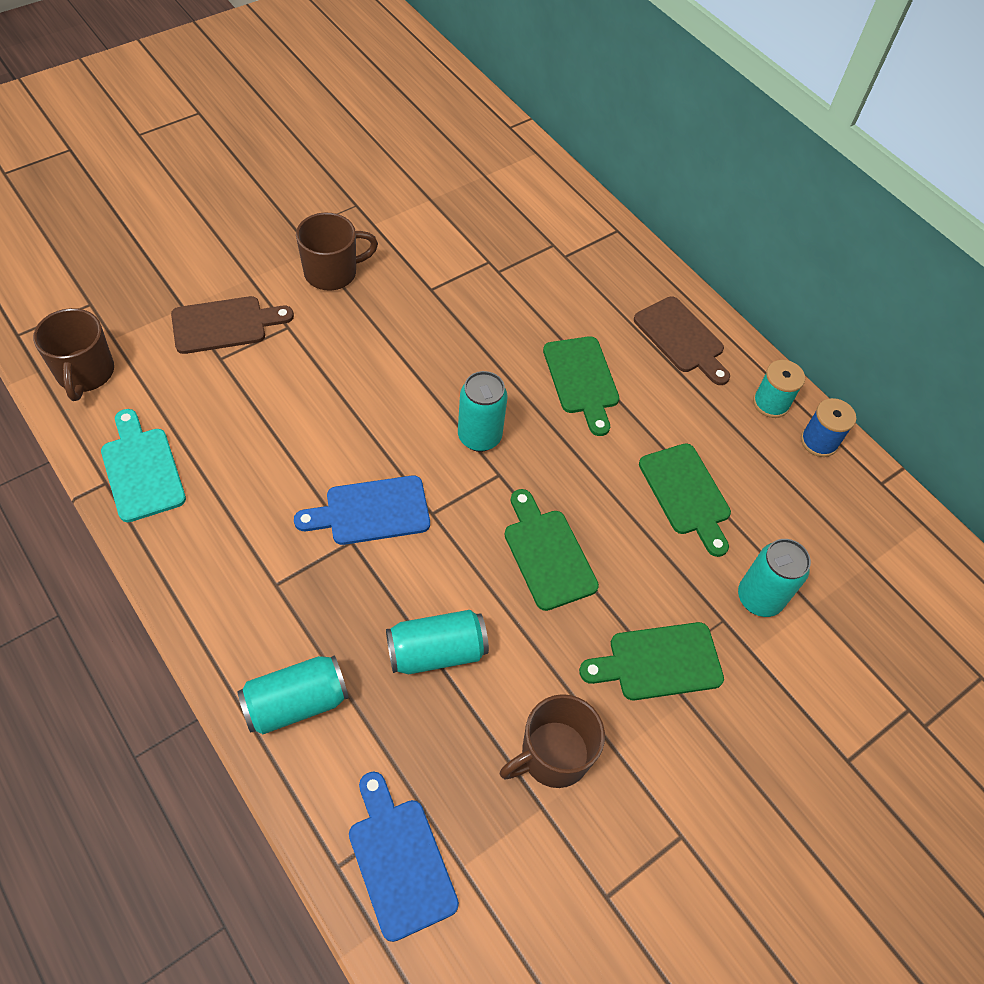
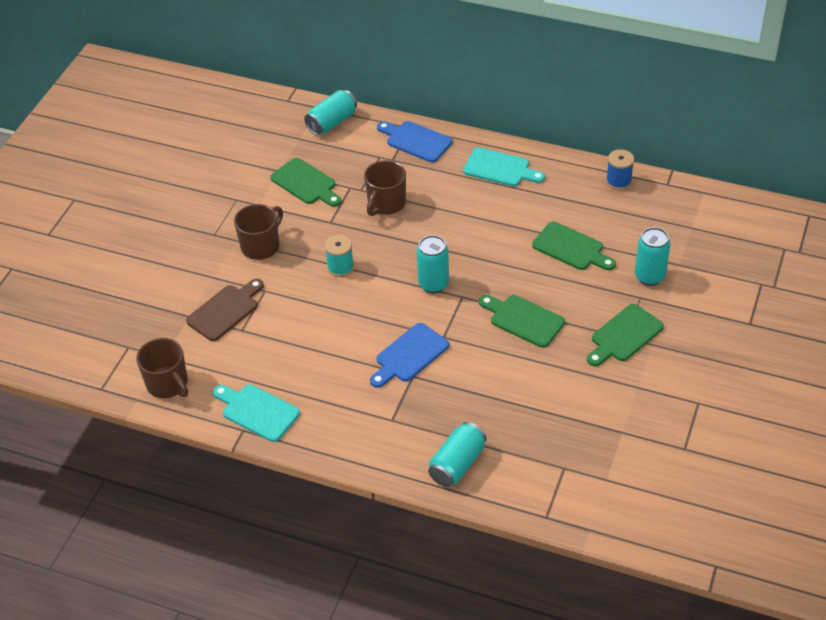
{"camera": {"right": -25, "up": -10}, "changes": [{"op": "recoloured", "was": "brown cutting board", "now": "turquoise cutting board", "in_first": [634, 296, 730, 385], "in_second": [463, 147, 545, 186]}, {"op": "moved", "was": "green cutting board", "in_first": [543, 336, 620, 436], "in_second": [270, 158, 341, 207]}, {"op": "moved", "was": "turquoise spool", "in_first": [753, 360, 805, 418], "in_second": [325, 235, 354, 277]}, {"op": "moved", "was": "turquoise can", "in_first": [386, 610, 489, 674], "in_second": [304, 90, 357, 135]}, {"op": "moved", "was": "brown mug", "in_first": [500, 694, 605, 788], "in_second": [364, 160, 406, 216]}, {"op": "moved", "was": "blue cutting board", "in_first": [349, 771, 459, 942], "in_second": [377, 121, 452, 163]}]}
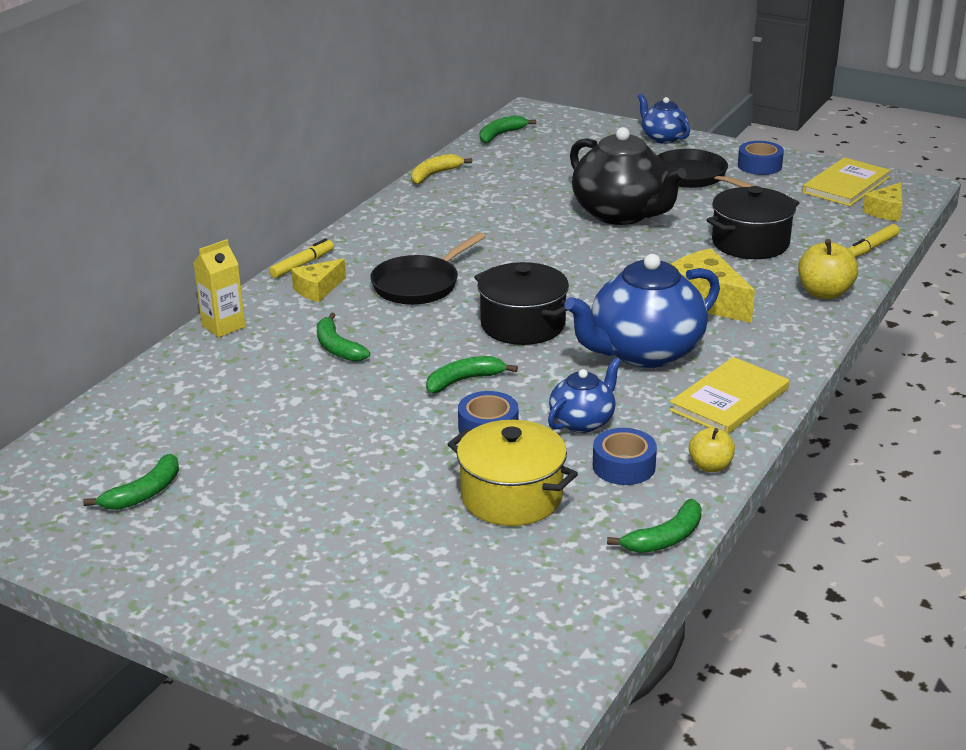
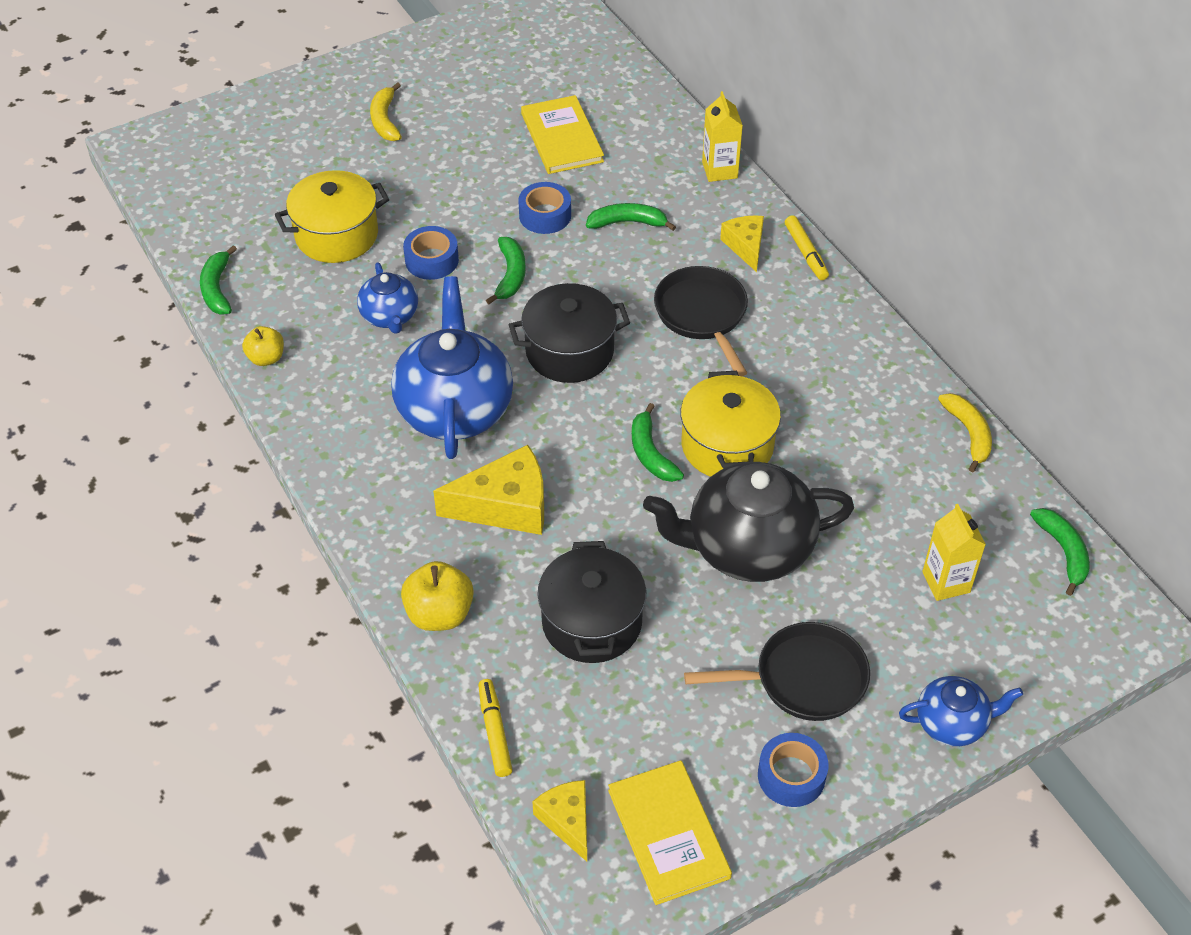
{"camera": {"right": 120, "up": 20}, "changes": [{"op": "moved", "was": "yellow book", "in_first": [669, 357, 789, 434], "in_second": [521, 95, 604, 174]}, {"op": "moved", "was": "blue tape", "in_first": [593, 428, 657, 485], "in_second": [518, 182, 571, 234]}, {"op": "moved", "was": "green banana", "in_first": [83, 454, 179, 510], "in_second": [632, 403, 684, 482]}, {"op": "added", "now": "yellow banana", "in_second": [370, 82, 402, 141]}, {"op": "added", "now": "yellow pot", "in_second": [681, 371, 781, 477]}, {"op": "added", "now": "yellow carton", "in_second": [922, 504, 986, 601]}]}
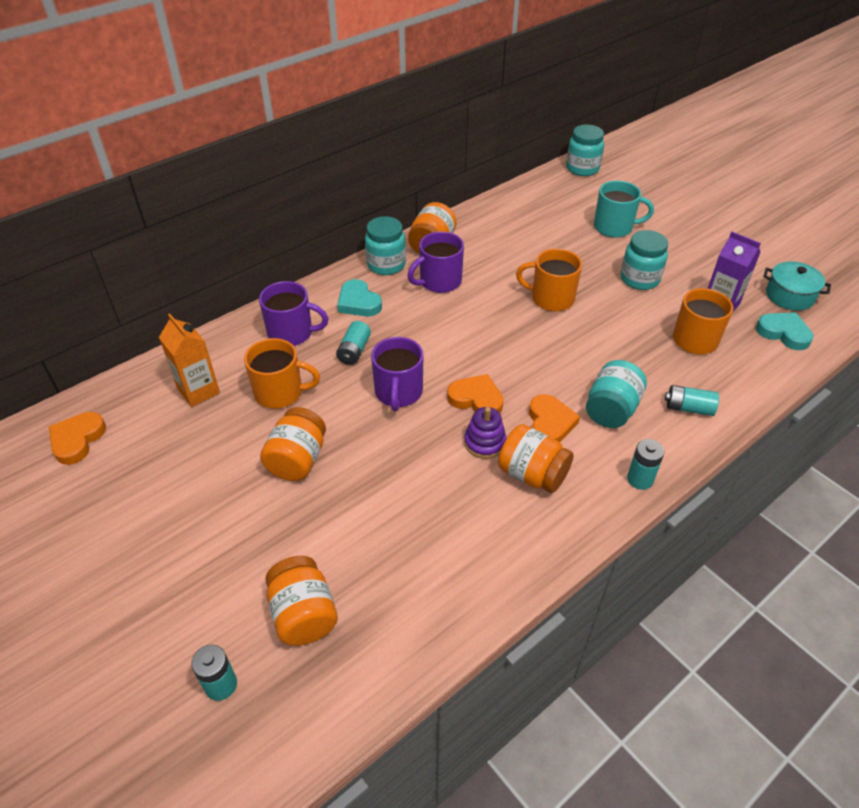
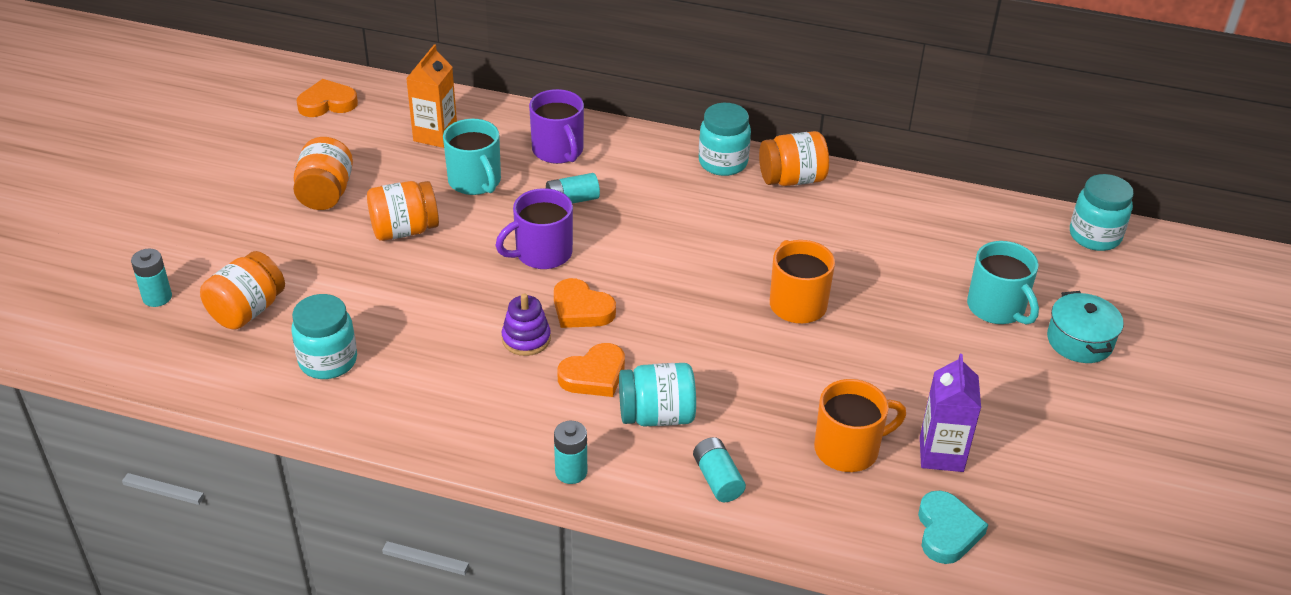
{"camera": {"right": 55, "up": -5}, "changes": [{"op": "moved", "was": "turquoise jar", "in_first": [621, 230, 668, 290], "in_second": [291, 294, 357, 379]}, {"op": "removed", "was": "purple mug", "in_first": [408, 232, 464, 293]}, {"op": "moved", "was": "turquoise pot", "in_first": [763, 261, 831, 311], "in_second": [1047, 291, 1124, 363]}, {"op": "removed", "was": "turquoise heart", "in_first": [337, 279, 382, 316]}, {"op": "recoloured", "was": "orange mug", "now": "turquoise mug", "in_first": [244, 338, 320, 409], "in_second": [443, 119, 501, 195]}, {"op": "turned", "was": "orange heart", "in_first": [447, 374, 504, 413], "in_second": [554, 278, 616, 328], "clockwise": 135}, {"op": "moved", "was": "orange jar", "in_first": [498, 424, 574, 493], "in_second": [293, 137, 353, 210]}]}
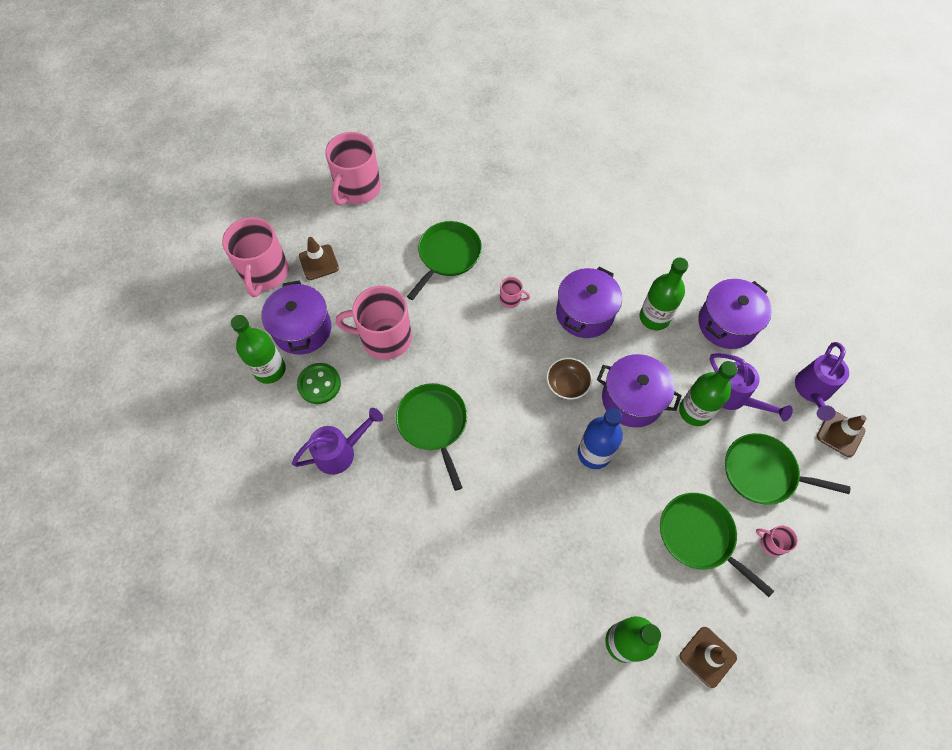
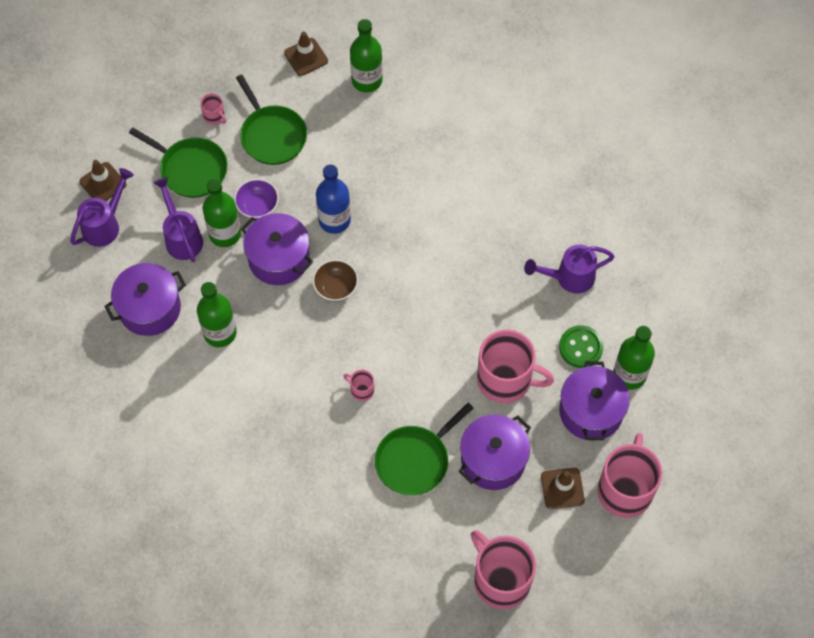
{"camera": {"right": -165, "up": 0}, "changes": [{"op": "turned", "was": "pink mug", "in_first": [325, 132, 381, 206], "in_second": [471, 530, 536, 610], "clockwise": -75}, {"op": "moved", "was": "purple pot", "in_first": [556, 267, 622, 338], "in_second": [459, 414, 531, 490]}, {"op": "removed", "was": "green pan", "in_first": [396, 383, 467, 491]}, {"op": "added", "now": "purple bowl", "in_second": [234, 179, 279, 219]}]}
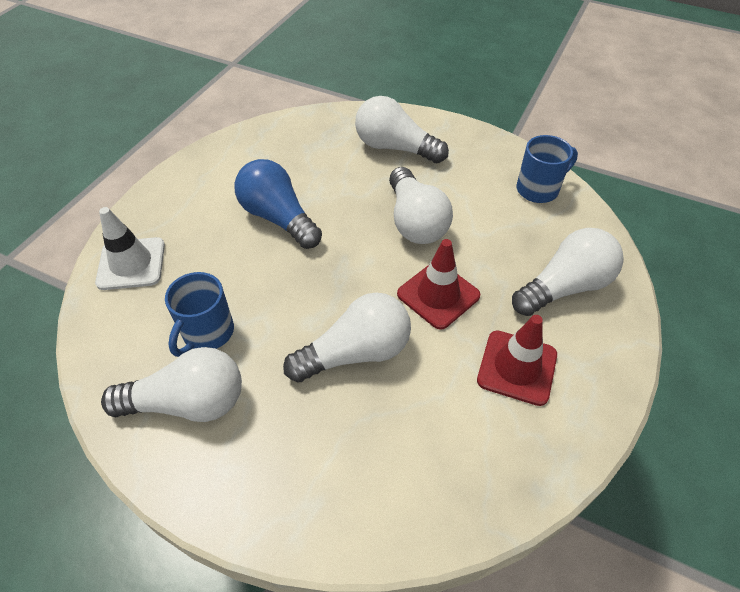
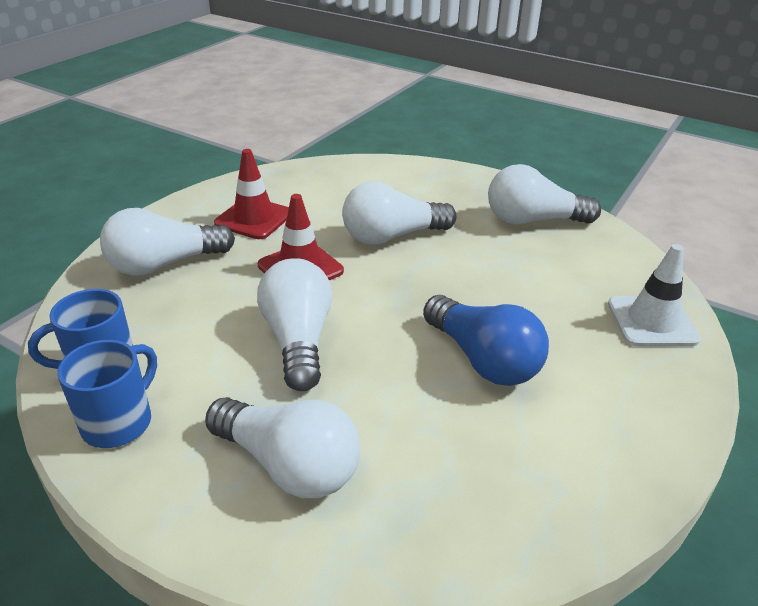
{"camera": {"right": -175, "up": -15}, "changes": [{"op": "moved", "was": "blue mug", "in_first": [165, 272, 234, 357], "in_second": [57, 340, 157, 448]}]}
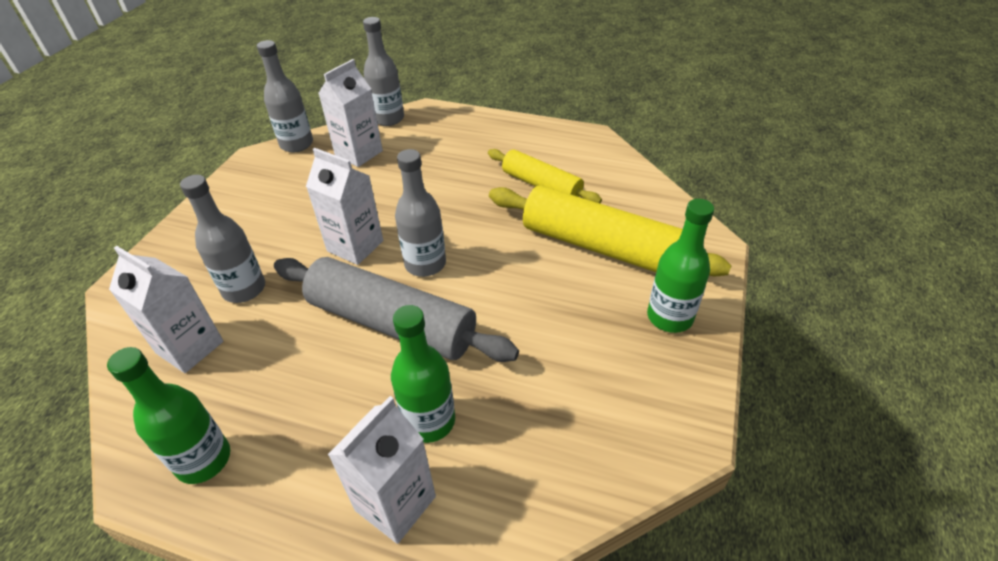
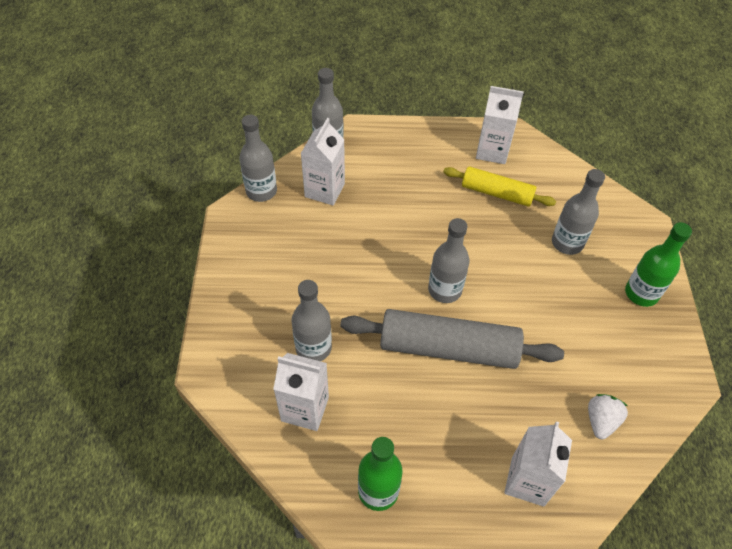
{"camera": {"right": -20, "up": 10}, "changes": [{"op": "moved", "was": "white carton", "in_first": [306, 148, 383, 265], "in_second": [476, 86, 524, 164]}, {"op": "replaced", "was": "yellow rolling pin", "now": "grey bottle", "in_first": [489, 186, 732, 276], "in_second": [552, 169, 605, 255]}, {"op": "removed", "was": "green bottle", "in_first": [391, 305, 455, 443]}, {"op": "added", "now": "white strawberry", "in_second": [588, 394, 628, 439]}]}
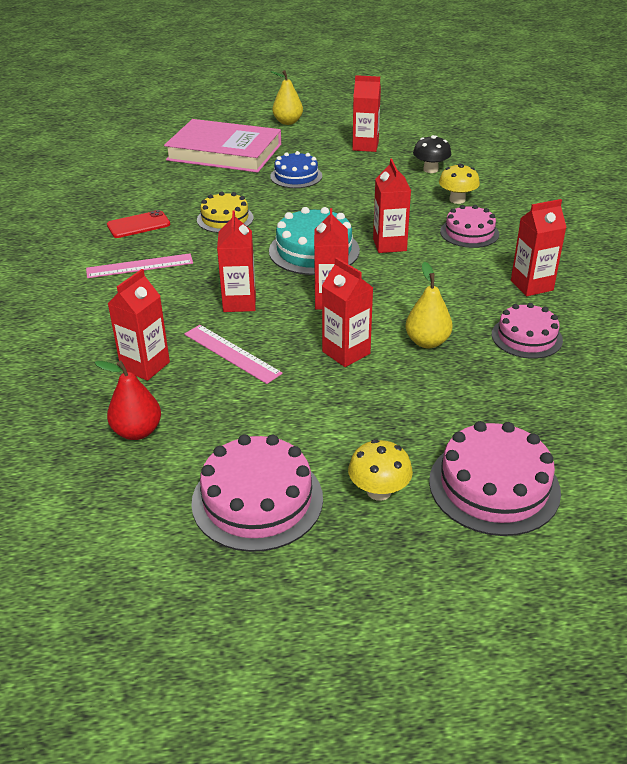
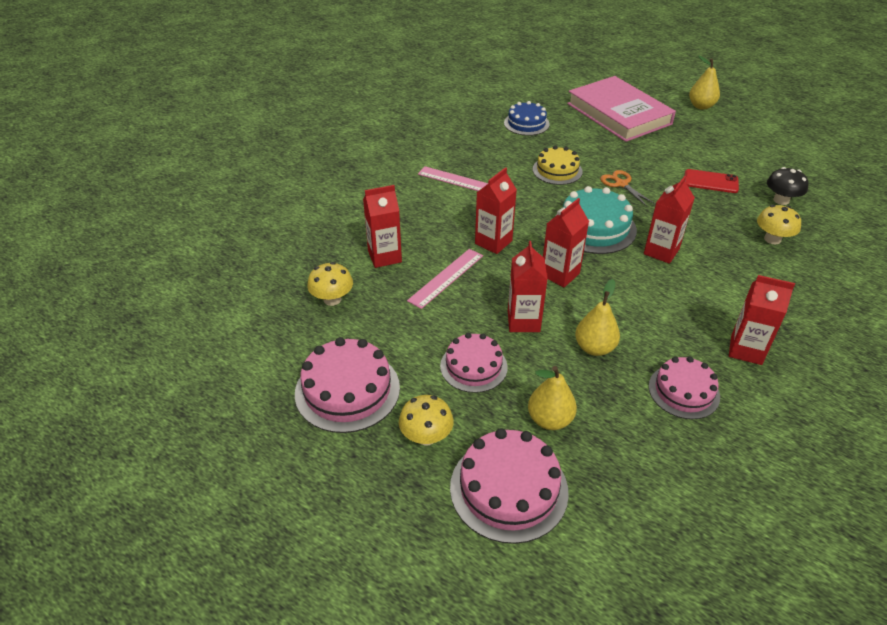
{"camera": {"right": 40, "up": 5}, "changes": [{"op": "removed", "was": "red carton", "in_first": [352, 75, 381, 152]}, {"op": "moved", "was": "blue cake", "in_first": [270, 151, 322, 188], "in_second": [504, 101, 550, 136]}, {"op": "moved", "was": "pink cake", "in_first": [440, 205, 499, 248], "in_second": [440, 333, 508, 393]}, {"op": "moved", "was": "red phone", "in_first": [107, 210, 170, 238], "in_second": [685, 169, 739, 193]}, {"op": "turned", "was": "pink ruler", "in_first": [184, 325, 283, 384], "in_second": [407, 249, 483, 309], "clockwise": 45}, {"op": "replaced", "was": "red pear", "now": "yellow mushroom", "in_first": [95, 361, 161, 440], "in_second": [307, 262, 353, 306]}, {"op": "added", "now": "orange scissors", "in_second": [600, 170, 656, 206]}, {"op": "added", "now": "yellow pear", "in_second": [528, 366, 577, 430]}]}
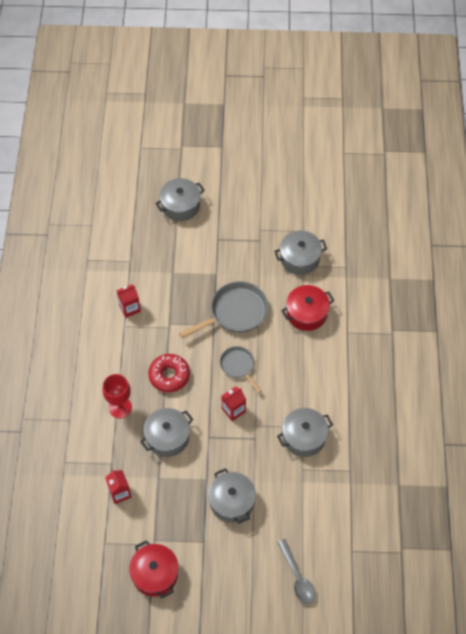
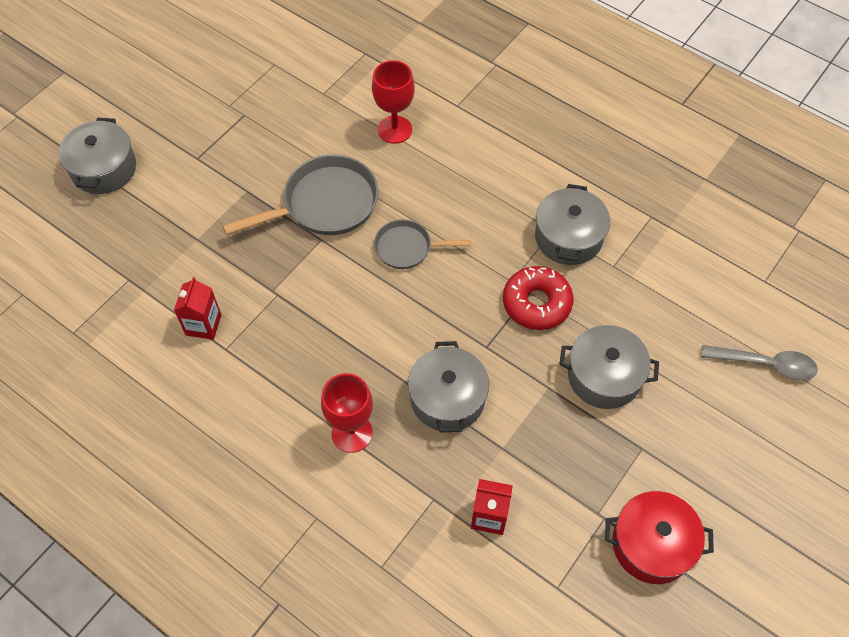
{"camera": {"right": -55, "up": 0}, "changes": [{"op": "removed", "was": "grey pot", "in_first": [274, 230, 327, 275]}, {"op": "turned", "was": "grey pan", "in_first": [179, 281, 268, 338], "in_second": [223, 155, 378, 235], "clockwise": 60}, {"op": "replaced", "was": "red pot", "now": "red goblet", "in_first": [281, 285, 334, 331], "in_second": [372, 60, 415, 144]}, {"op": "moved", "was": "red donut", "in_first": [148, 354, 190, 393], "in_second": [503, 266, 573, 330]}, {"op": "removed", "was": "red carton", "in_first": [222, 386, 246, 421]}]}
